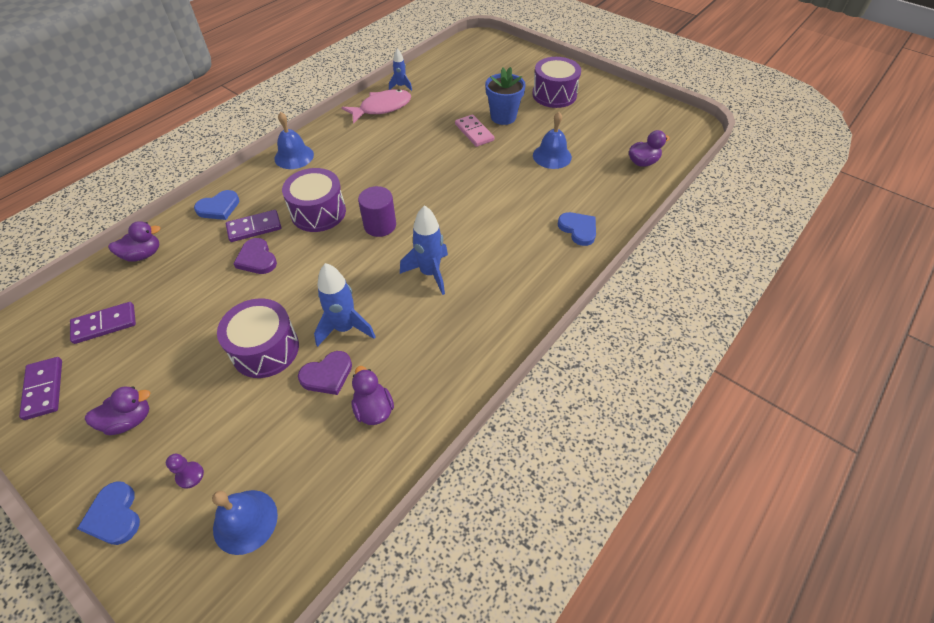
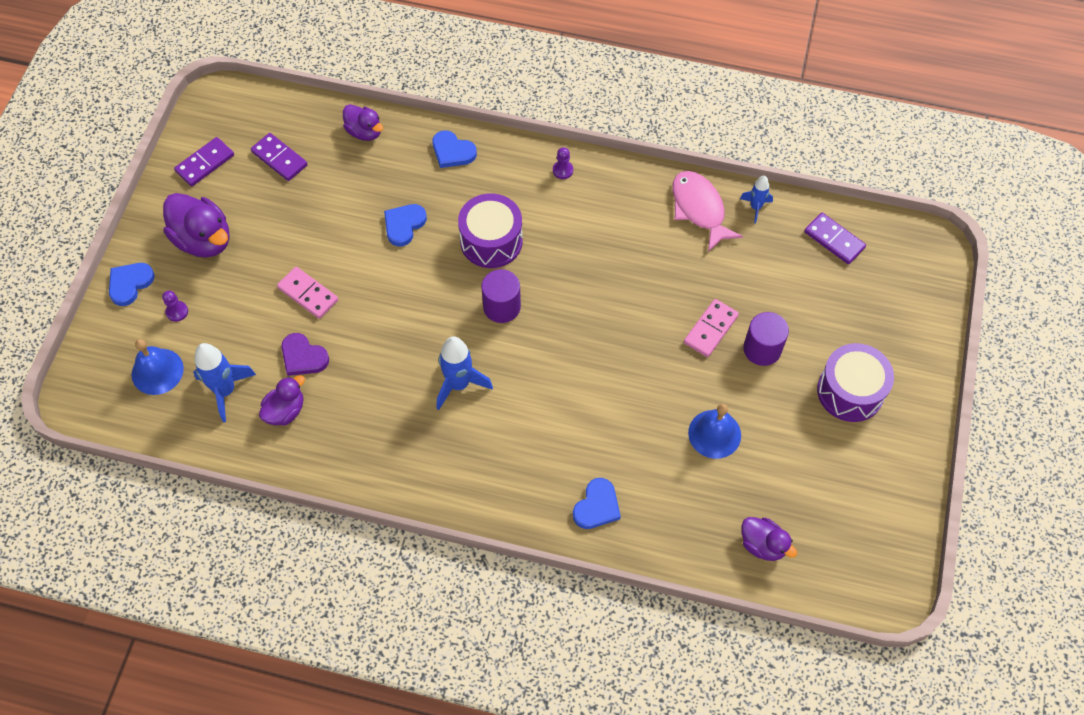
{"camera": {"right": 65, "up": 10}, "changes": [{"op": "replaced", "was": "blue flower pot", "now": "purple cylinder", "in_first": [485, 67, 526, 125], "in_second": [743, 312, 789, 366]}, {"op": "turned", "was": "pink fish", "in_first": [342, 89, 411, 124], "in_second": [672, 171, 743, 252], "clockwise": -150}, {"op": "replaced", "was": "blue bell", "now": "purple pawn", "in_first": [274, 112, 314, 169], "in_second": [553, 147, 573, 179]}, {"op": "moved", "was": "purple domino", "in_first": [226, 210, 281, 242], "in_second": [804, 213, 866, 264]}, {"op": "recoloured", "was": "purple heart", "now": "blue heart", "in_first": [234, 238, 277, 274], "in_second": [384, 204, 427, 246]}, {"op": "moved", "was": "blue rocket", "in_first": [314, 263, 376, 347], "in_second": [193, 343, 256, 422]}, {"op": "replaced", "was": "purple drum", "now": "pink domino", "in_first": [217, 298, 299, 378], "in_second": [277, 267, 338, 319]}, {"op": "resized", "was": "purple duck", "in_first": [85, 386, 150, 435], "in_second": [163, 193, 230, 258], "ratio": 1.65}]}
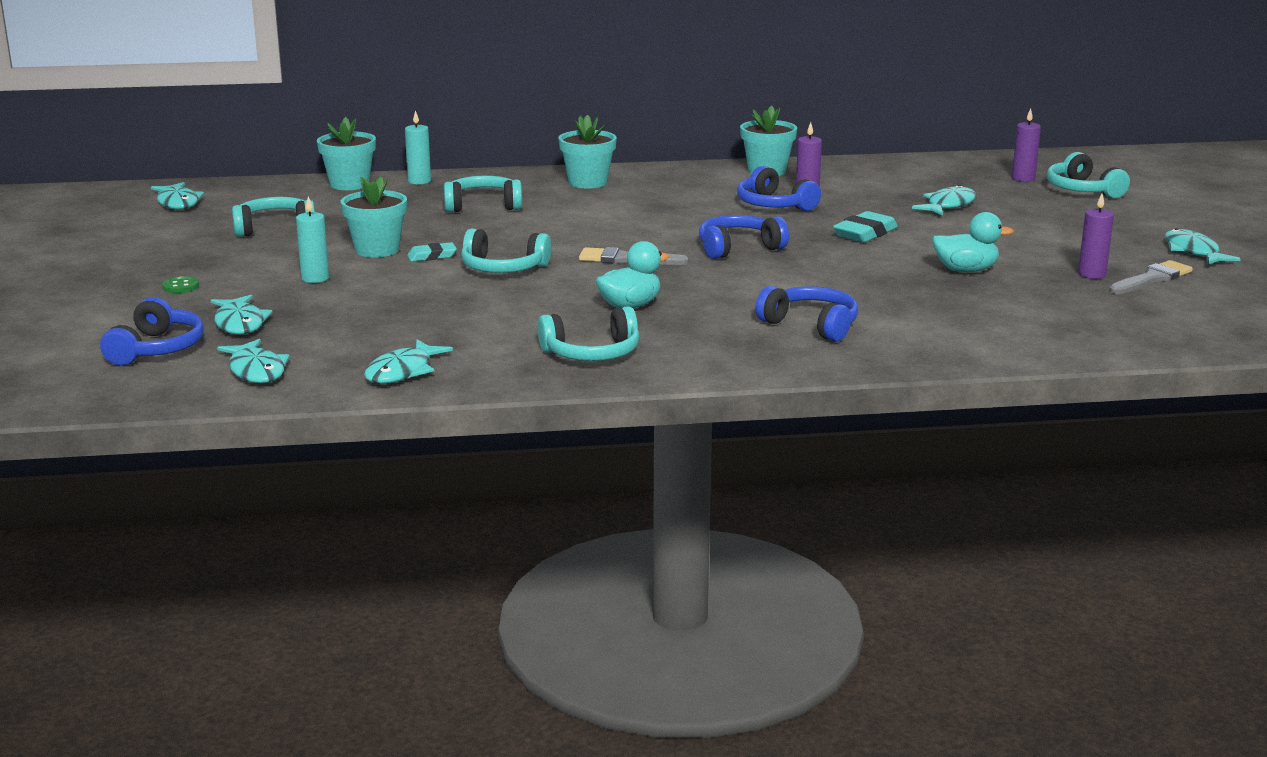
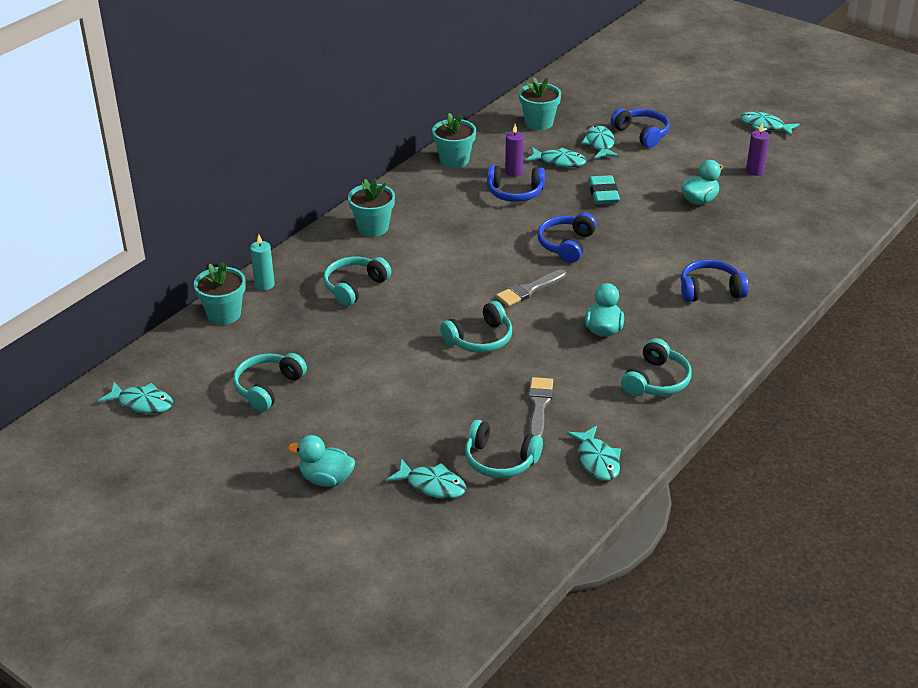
{"camera": {"right": -45, "up": 15}, "changes": [{"op": "removed", "was": "purple candle", "in_first": [1012, 108, 1041, 182]}, {"op": "moved", "was": "turquoise headphones", "in_first": [1047, 152, 1130, 198], "in_second": [465, 420, 543, 478]}, {"op": "moved", "was": "turquoise flower pot", "in_first": [341, 177, 407, 257], "in_second": [519, 77, 561, 130]}, {"op": "removed", "was": "turquoise candle", "in_first": [296, 196, 329, 283]}, {"op": "removed", "was": "turquoise eraser", "in_first": [407, 242, 457, 262]}, {"op": "moved", "was": "grey brush", "in_first": [1109, 260, 1193, 294], "in_second": [528, 377, 553, 437]}, {"op": "replaced", "was": "green button", "now": "turquoise duck", "in_first": [162, 276, 199, 293], "in_second": [288, 435, 355, 487]}, {"op": "moved", "was": "blue headphones", "in_first": [100, 297, 204, 366], "in_second": [611, 108, 670, 148]}, {"op": "moved", "was": "turquoise fish", "in_first": [217, 339, 290, 383], "in_second": [525, 147, 587, 167]}]}
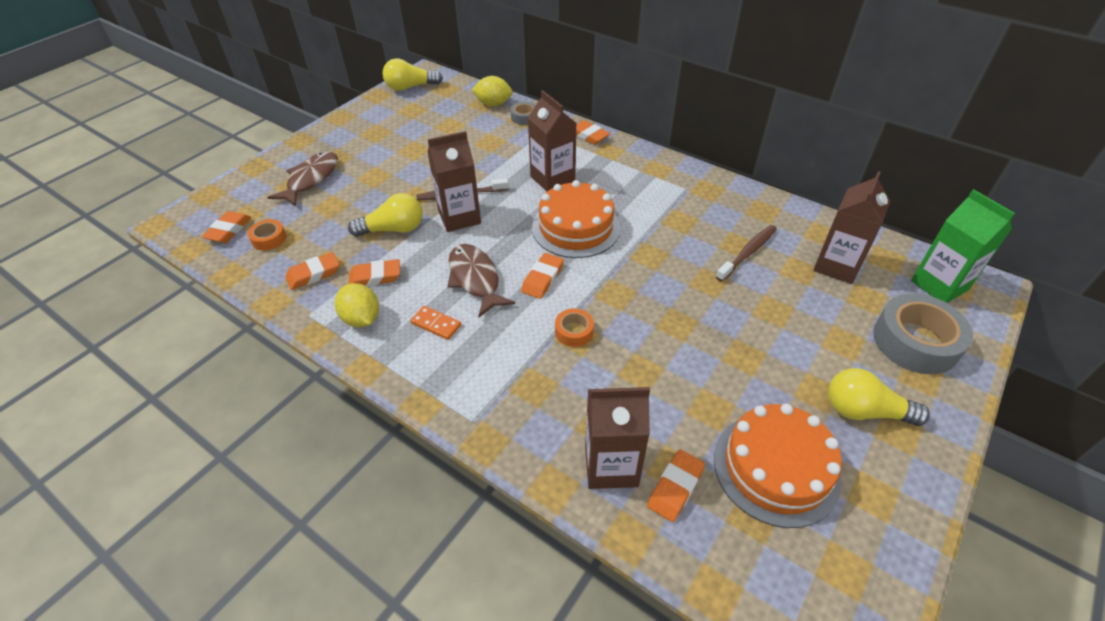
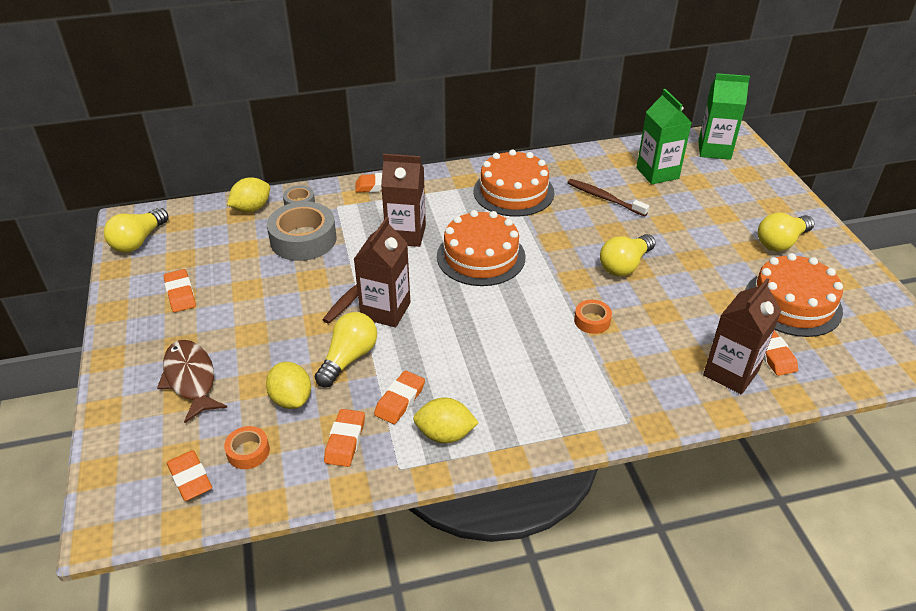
{"camera": {"right": -50, "up": -5}, "changes": [{"op": "recoloured", "was": "brown carton", "now": "green carton", "in_first": [813, 171, 890, 284], "in_second": [636, 89, 692, 184]}, {"op": "turned", "was": "brown toothbrush", "in_first": [716, 225, 777, 282], "in_second": [567, 179, 649, 217], "clockwise": -45}, {"op": "removed", "was": "brown fish", "in_first": [448, 244, 515, 317]}, {"op": "moved", "was": "orange eraser", "in_first": [521, 253, 564, 299], "in_second": [164, 269, 196, 312]}, {"op": "moved", "was": "grey tape", "in_first": [873, 294, 973, 374], "in_second": [267, 201, 337, 261]}, {"op": "removed", "was": "orange domino", "in_first": [410, 306, 461, 340]}, {"op": "added", "now": "orange cake", "in_second": [474, 149, 554, 217]}, {"op": "added", "now": "yellow light bulb", "in_second": [600, 234, 656, 276]}, {"op": "added", "now": "yellow lemon", "in_second": [266, 362, 311, 409]}]}
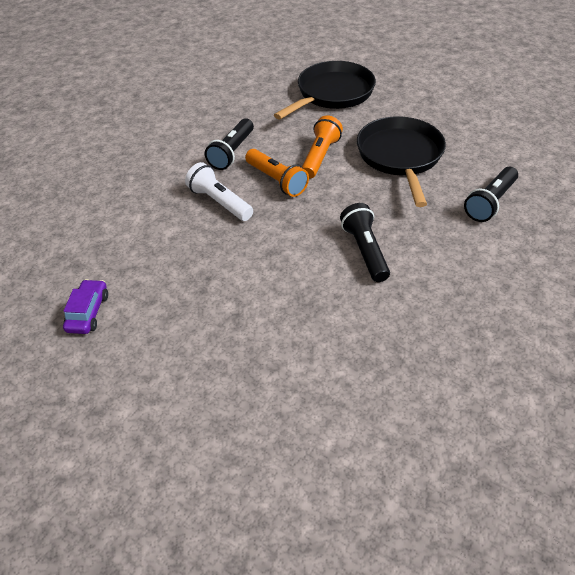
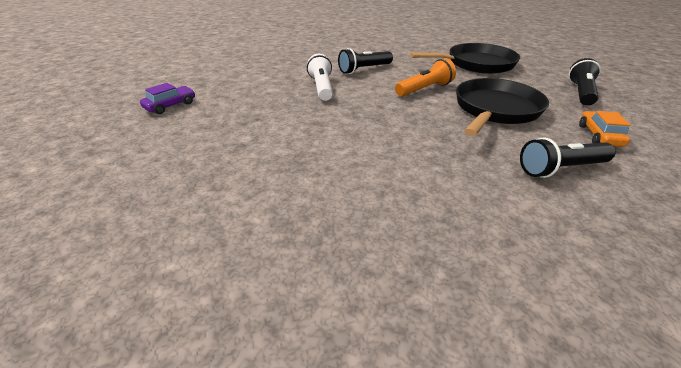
{"camera": {"right": 35, "up": -10}, "changes": [{"op": "removed", "was": "orange flashlight", "in_first": [245, 149, 309, 197]}, {"op": "moved", "was": "black flashlight", "in_first": [340, 203, 390, 282], "in_second": [569, 58, 601, 106]}, {"op": "added", "now": "orange car", "in_second": [579, 111, 630, 147]}]}
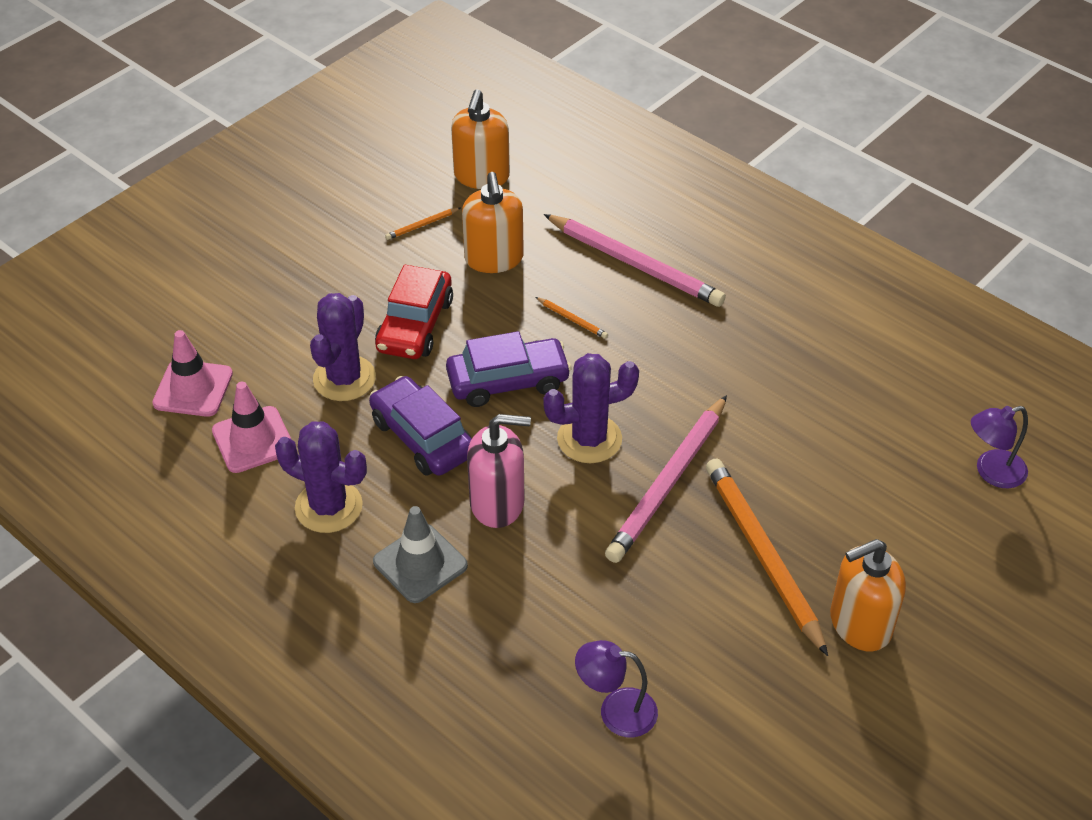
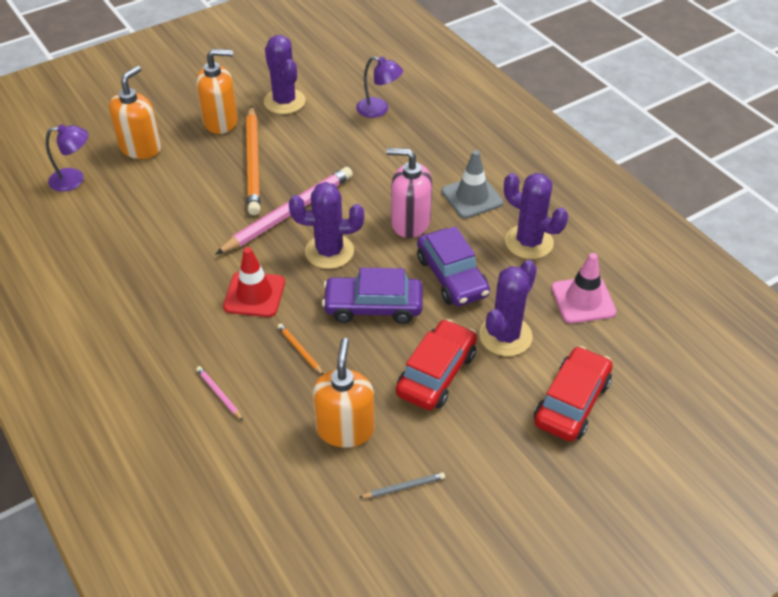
{"camera": {"right": -165, "up": 0}, "changes": [{"op": "moved", "was": "orange soap dispenser", "in_first": [451, 89, 510, 189], "in_second": [109, 66, 161, 159]}, {"op": "recoloured", "was": "orange pencil", "now": "grey pencil", "in_first": [385, 208, 460, 240], "in_second": [359, 472, 445, 498]}, {"op": "resized", "was": "pink pencil", "in_first": [543, 214, 726, 307], "in_second": [196, 366, 243, 420], "ratio": 0.41}, {"op": "removed", "was": "pink traffic cone", "in_first": [152, 330, 233, 417]}, {"op": "added", "now": "purple cactus", "in_second": [264, 35, 306, 114]}, {"op": "added", "now": "red traffic cone", "in_second": [223, 247, 285, 317]}, {"op": "added", "now": "red car", "in_second": [534, 346, 613, 441]}]}
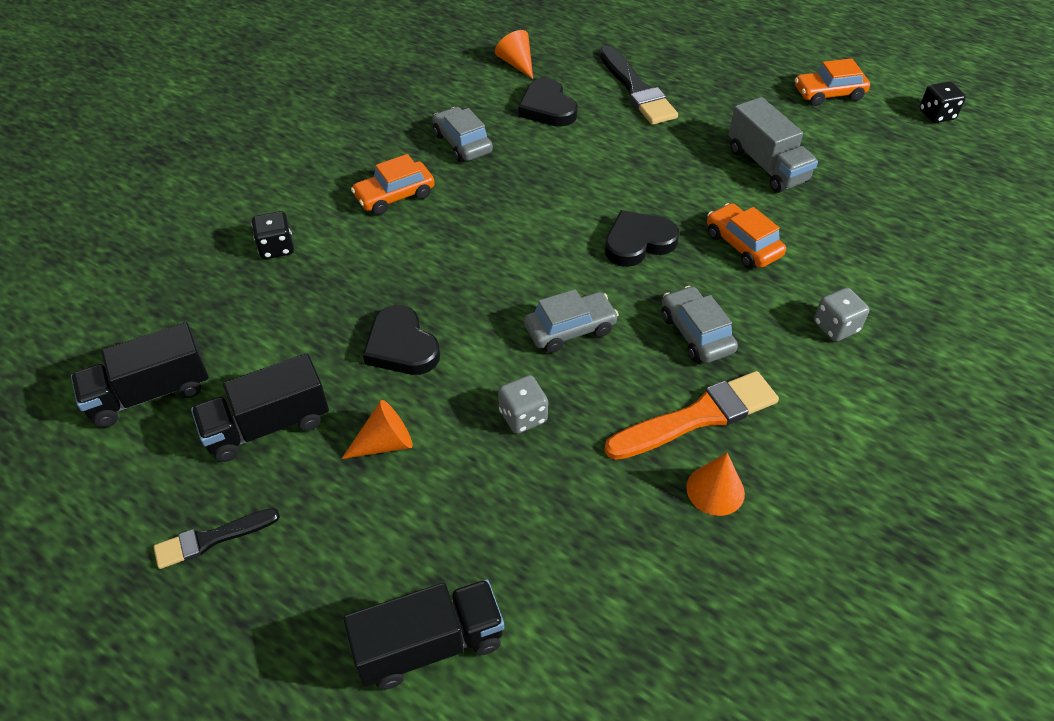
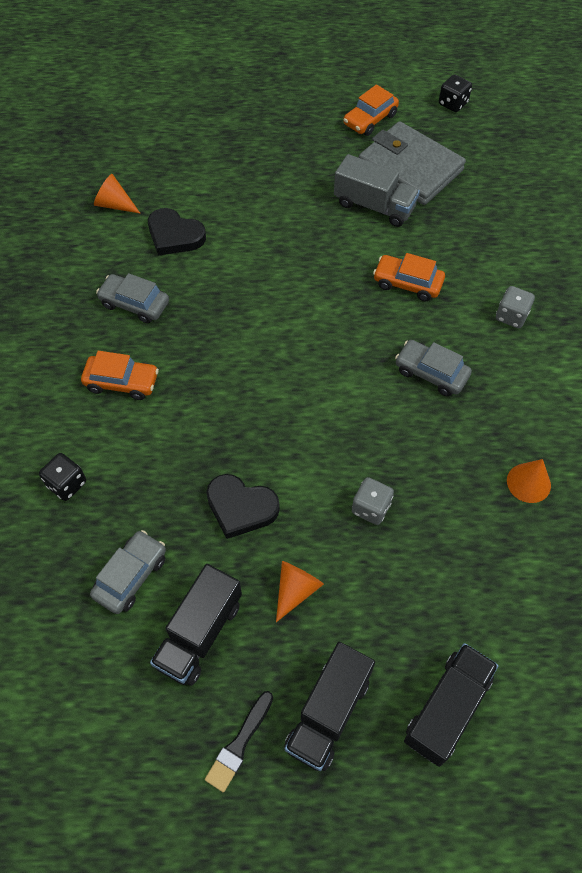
{"camera": {"right": -35, "up": 10}, "changes": [{"op": "removed", "was": "black brush", "in_first": [599, 46, 678, 125]}, {"op": "turned", "was": "orange car", "in_first": [351, 154, 435, 215], "in_second": [81, 351, 159, 400], "clockwise": -105}, {"op": "removed", "was": "black heart", "in_first": [605, 210, 679, 267]}, {"op": "moved", "was": "grey car", "in_first": [524, 289, 619, 353], "in_second": [90, 530, 166, 614]}, {"op": "moved", "was": "black truck", "in_first": [71, 322, 209, 428], "in_second": [284, 642, 375, 771]}, {"op": "removed", "was": "orange brush", "in_first": [604, 371, 779, 460]}, {"op": "added", "now": "grey wallet", "in_second": [359, 121, 466, 205]}]}
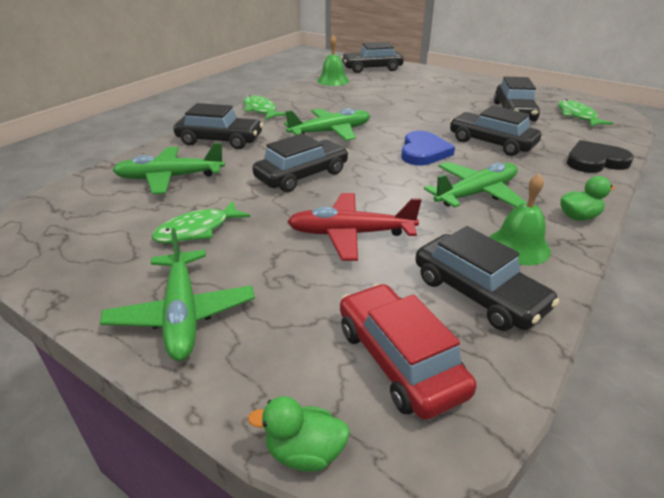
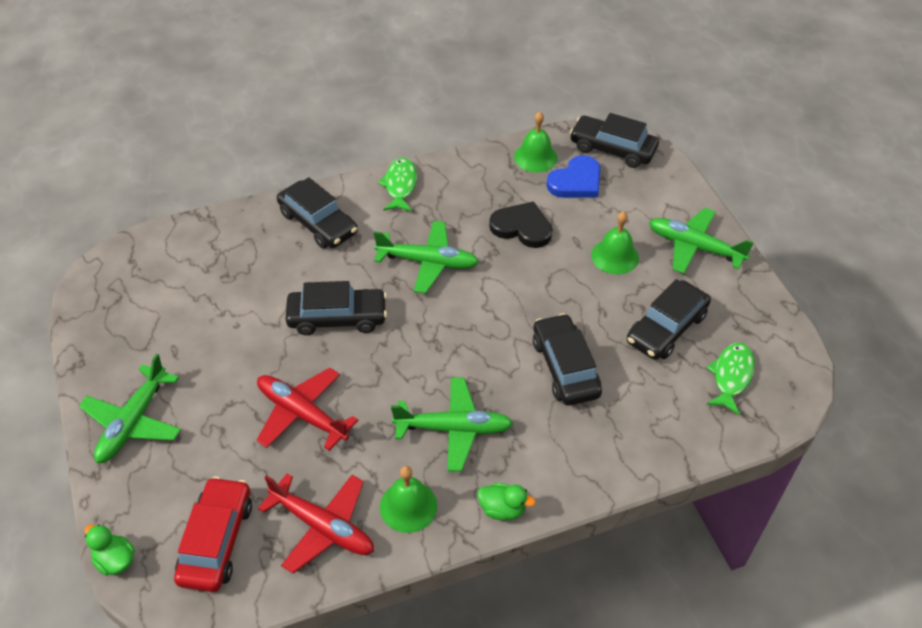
{"camera": {"right": 35, "up": 15}, "changes": [{"op": "moved", "was": "blue heart", "in_first": [401, 131, 455, 165], "in_second": [546, 155, 600, 198]}, {"op": "moved", "was": "black heart", "in_first": [567, 140, 634, 173], "in_second": [489, 201, 552, 248]}, {"op": "moved", "was": "green plane", "in_first": [112, 143, 225, 194], "in_second": [649, 208, 754, 274]}, {"op": "removed", "was": "green fish", "in_first": [152, 201, 250, 244]}, {"op": "replaced", "was": "black car", "now": "red plane", "in_first": [415, 226, 559, 331], "in_second": [258, 474, 374, 574]}, {"op": "added", "now": "green bell", "in_second": [591, 211, 639, 274]}]}
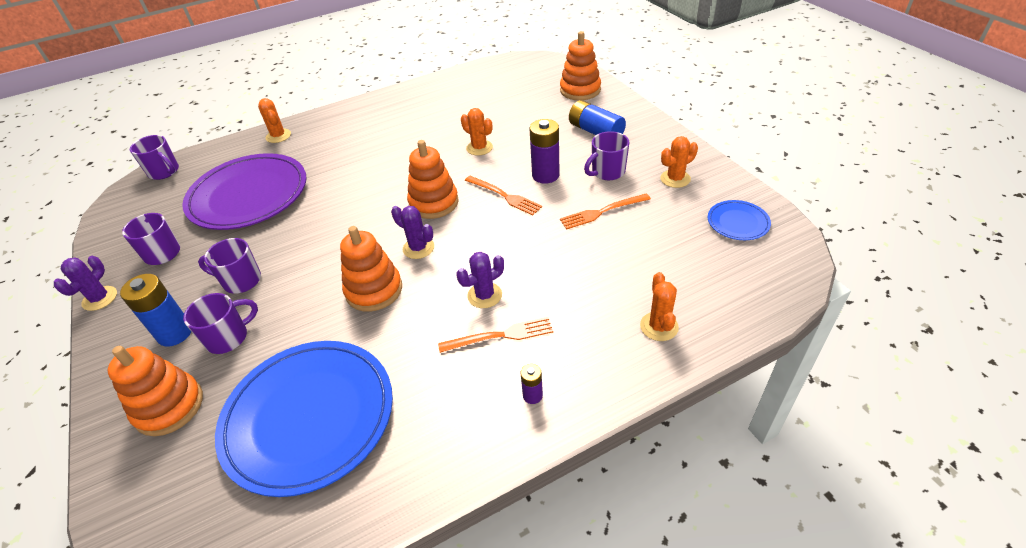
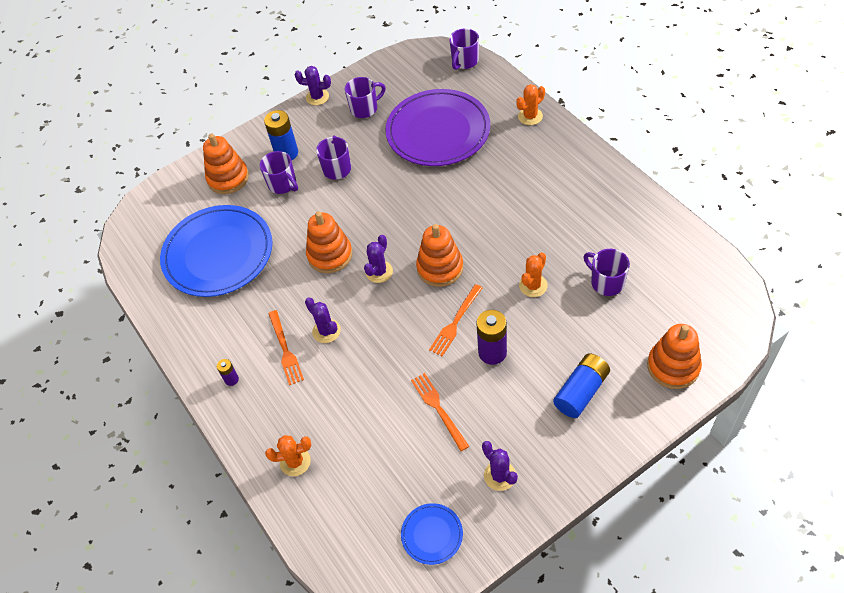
{"camera": {"right": 85, "up": 10}, "changes": [{"op": "moved", "was": "purple mug", "in_first": [584, 131, 629, 180], "in_second": [584, 249, 630, 296]}, {"op": "recoloured", "was": "orange cactus", "now": "purple cactus", "in_first": [660, 136, 698, 188], "in_second": [482, 441, 518, 491]}]}
